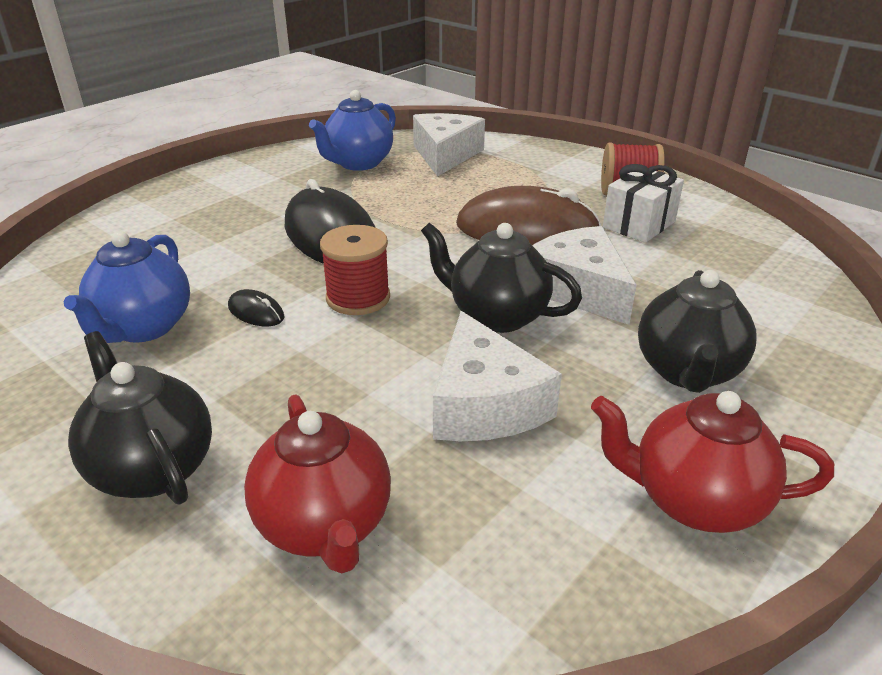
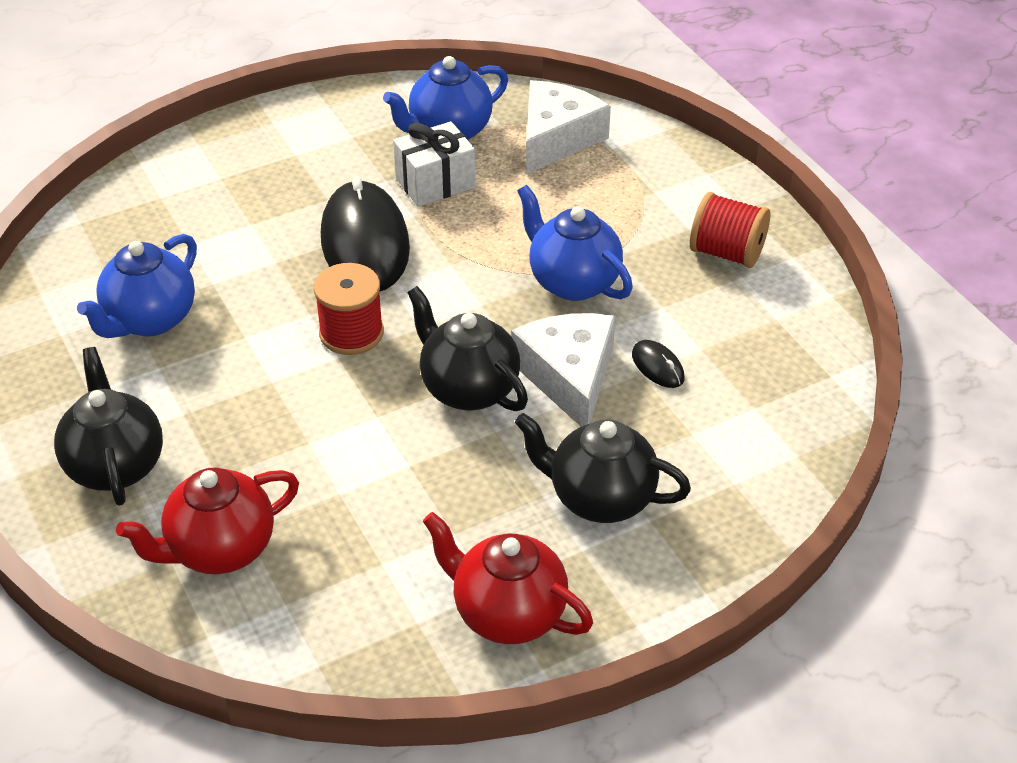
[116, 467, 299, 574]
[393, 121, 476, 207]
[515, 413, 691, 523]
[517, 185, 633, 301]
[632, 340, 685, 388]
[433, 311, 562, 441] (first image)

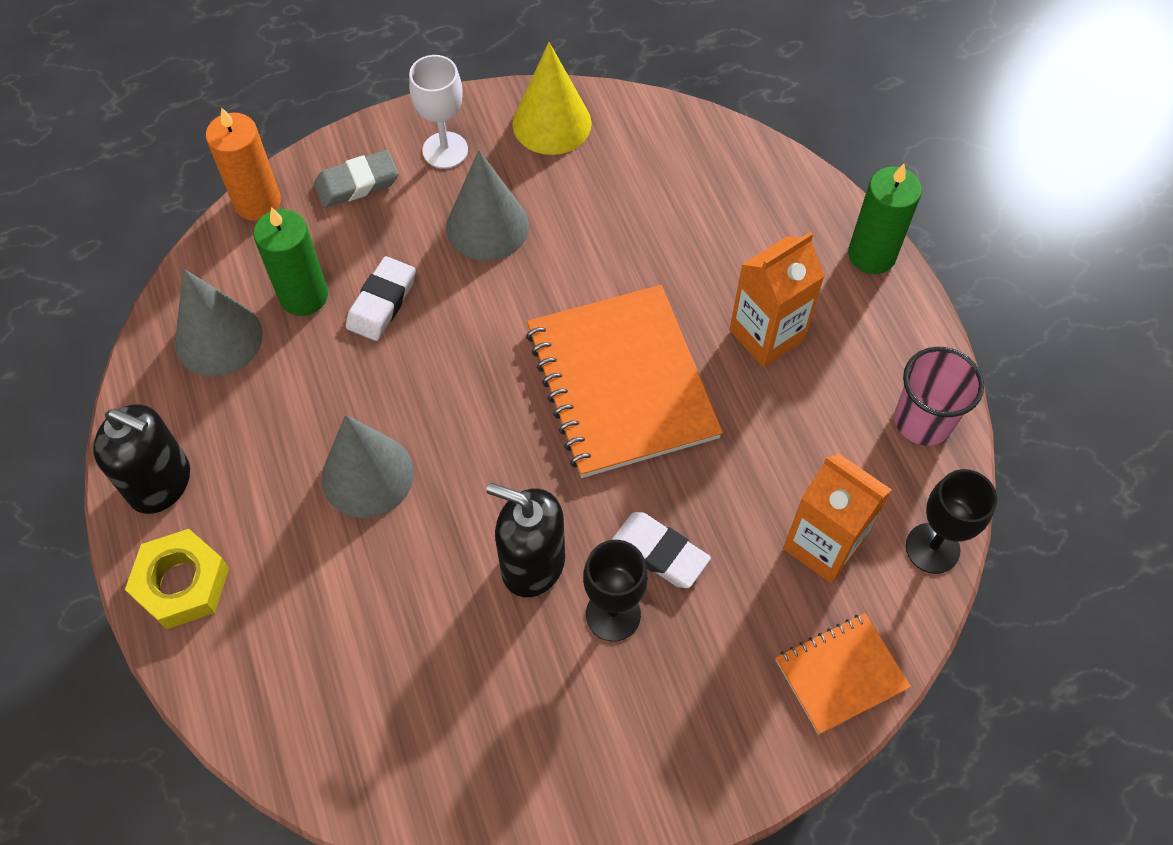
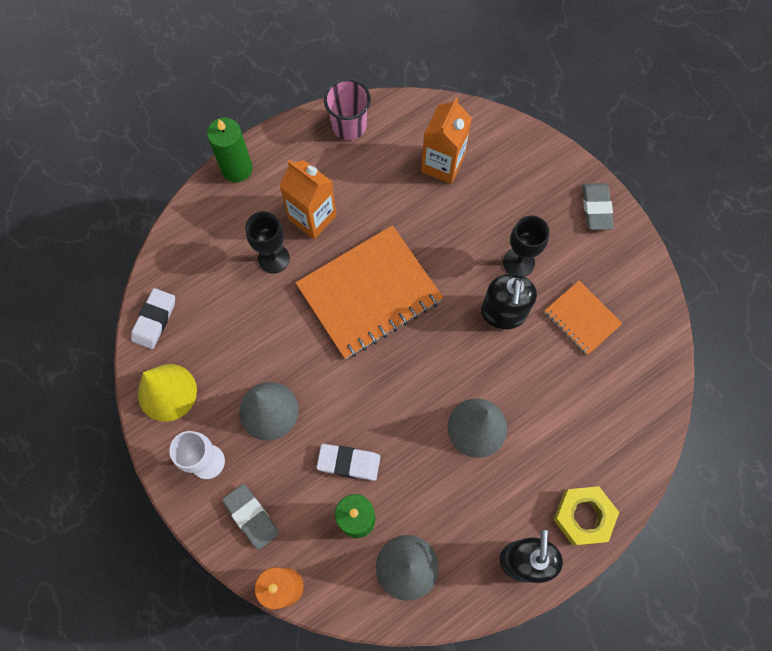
[131, 288, 175, 349]
[245, 211, 290, 274]
[545, 280, 623, 355]
[582, 183, 614, 230]

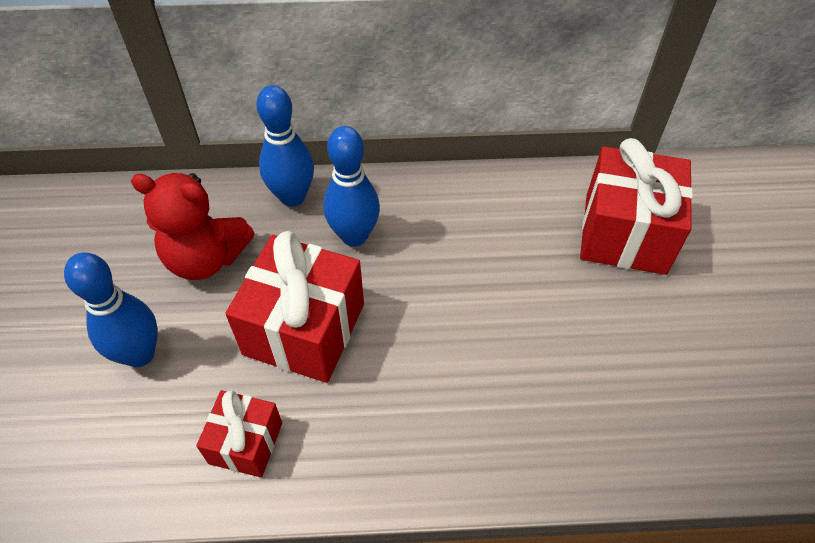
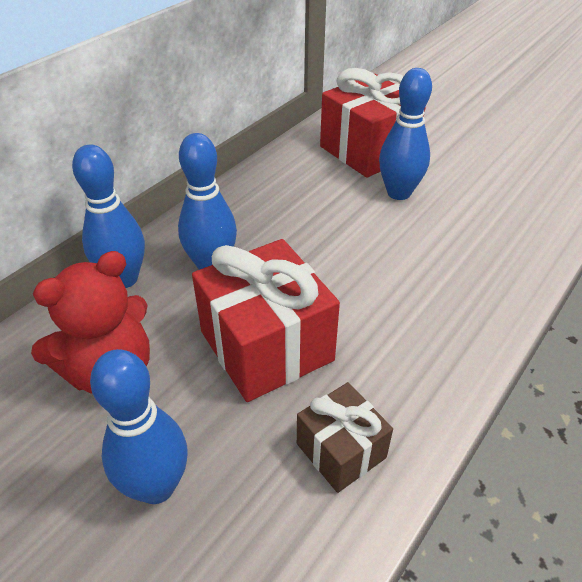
[297, 382, 393, 493]
[379, 68, 432, 200]

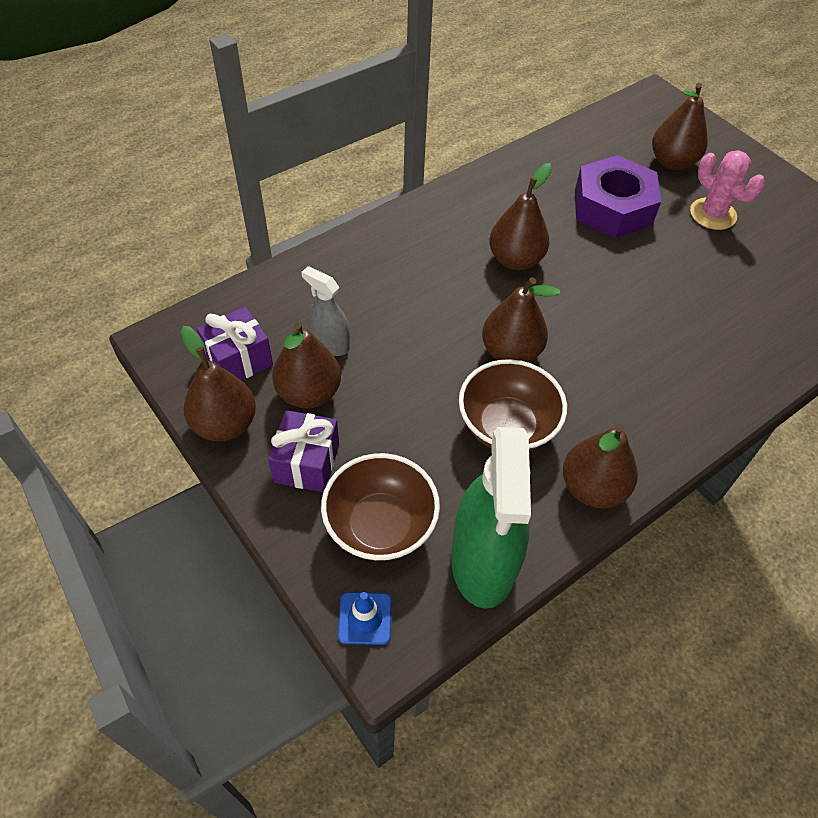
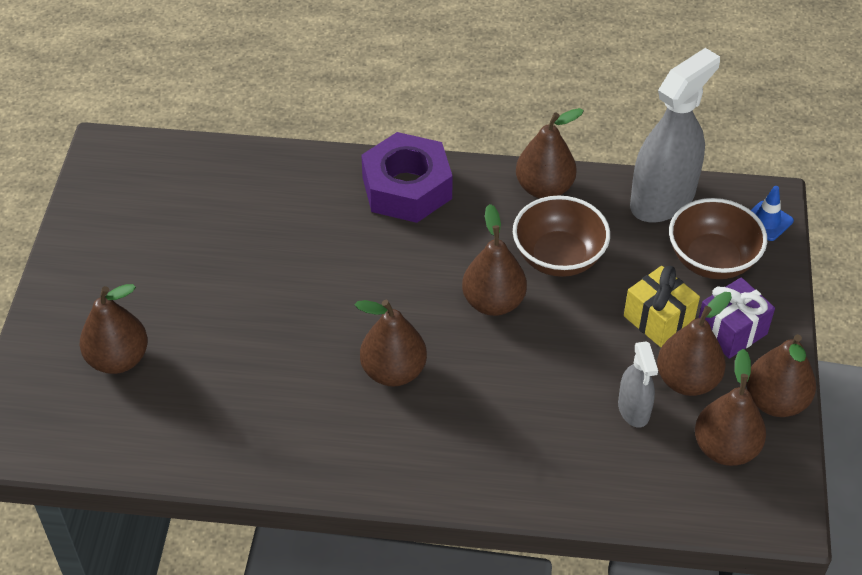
[361, 132, 453, 223]
[624, 266, 700, 347]
[630, 48, 720, 222]
[695, 349, 766, 466]
[690, 150, 765, 230] (first image)

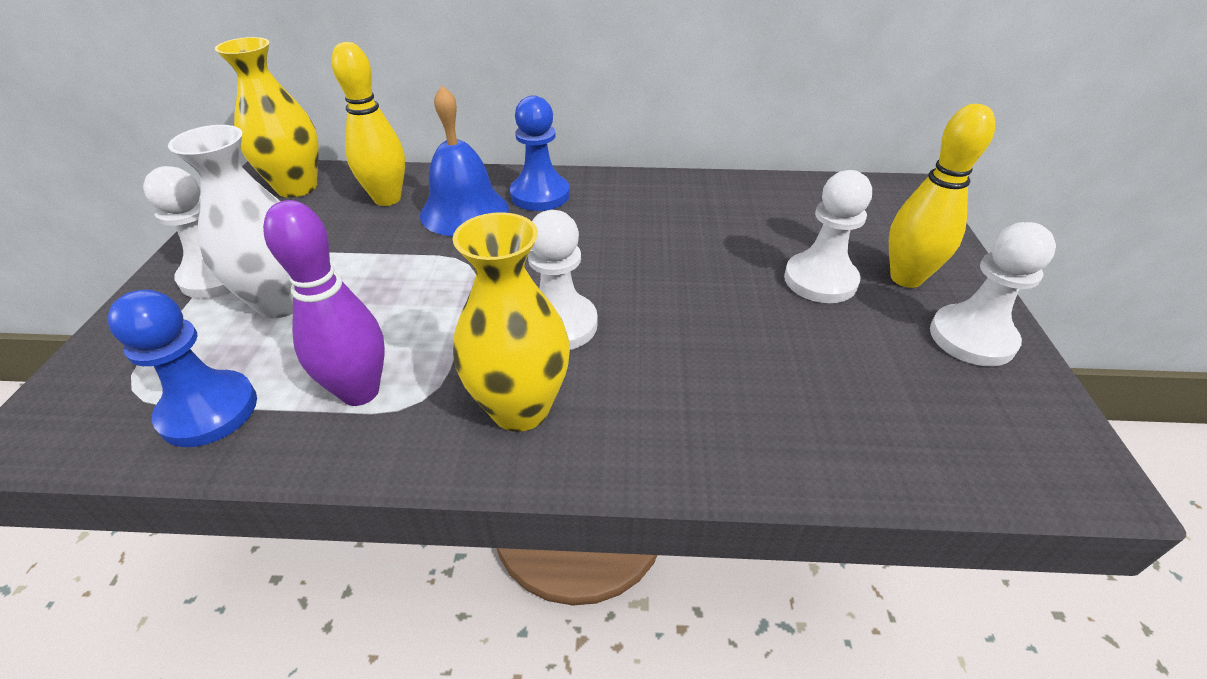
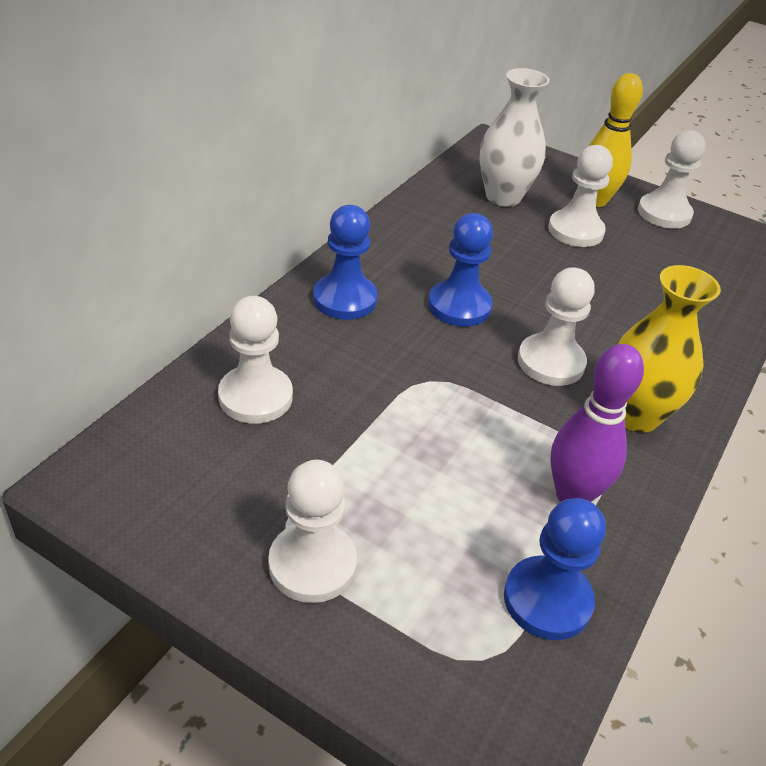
[218, 296, 293, 424]
[428, 213, 493, 327]
[480, 68, 550, 207]
[215, 37, 318, 198] (first image)
[420, 85, 509, 236] (first image)

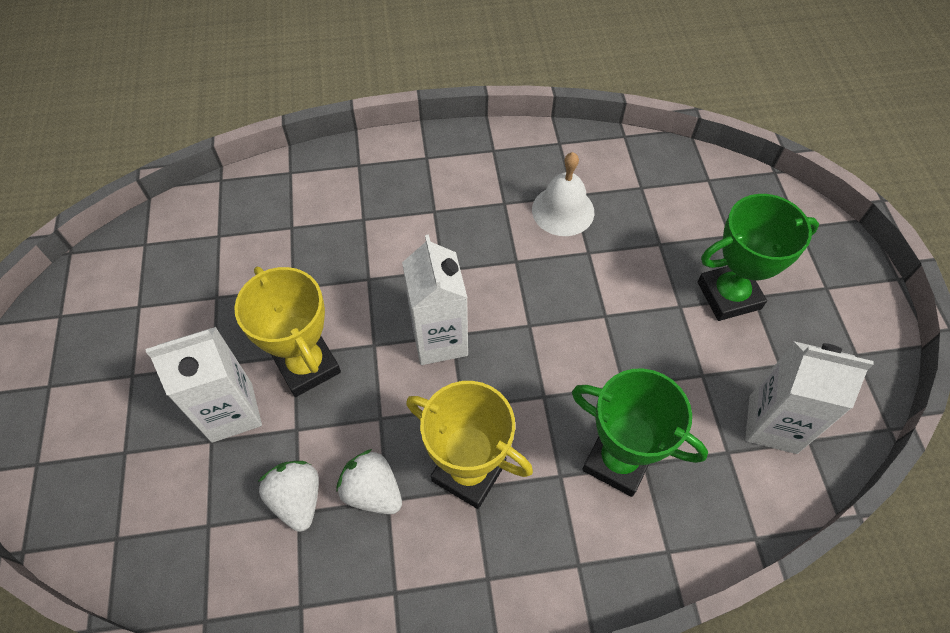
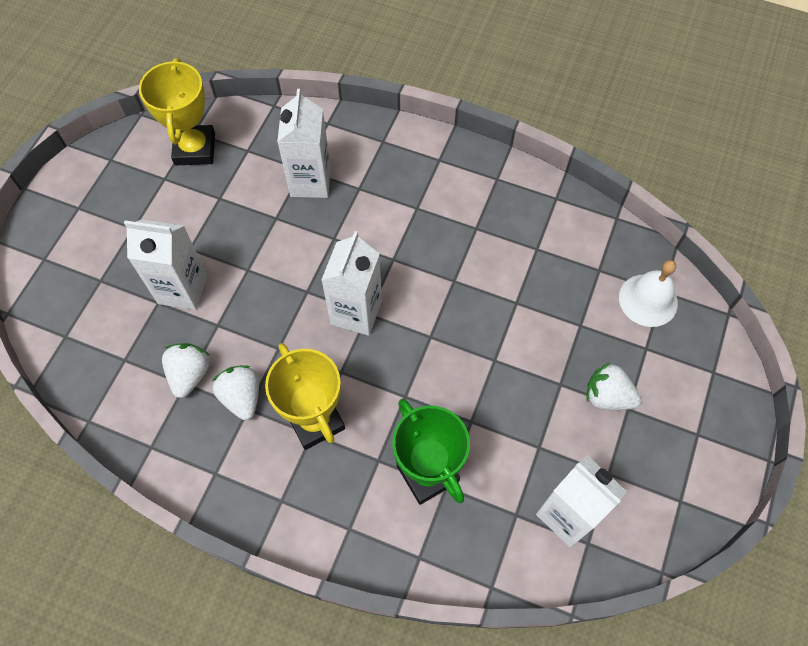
[139, 58, 215, 165]
[277, 89, 331, 198]
[586, 362, 641, 410]
[619, 260, 678, 327]

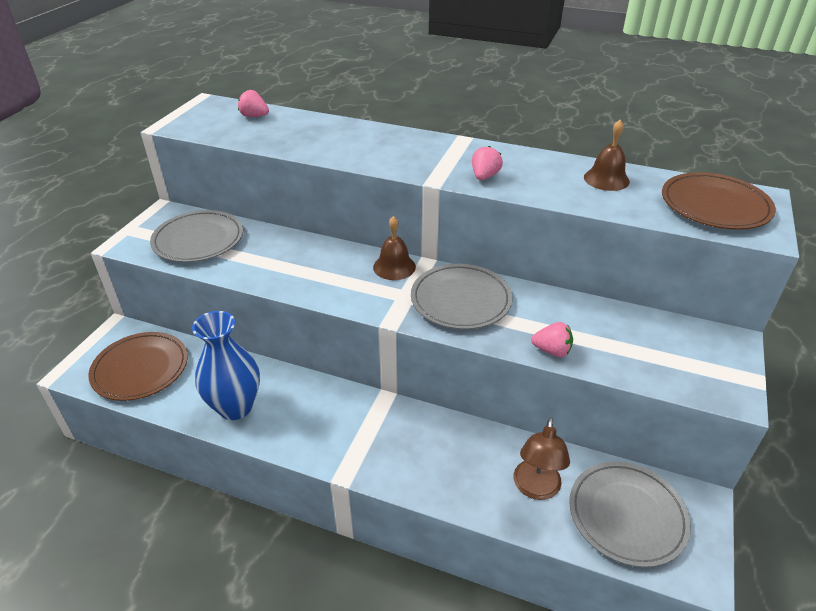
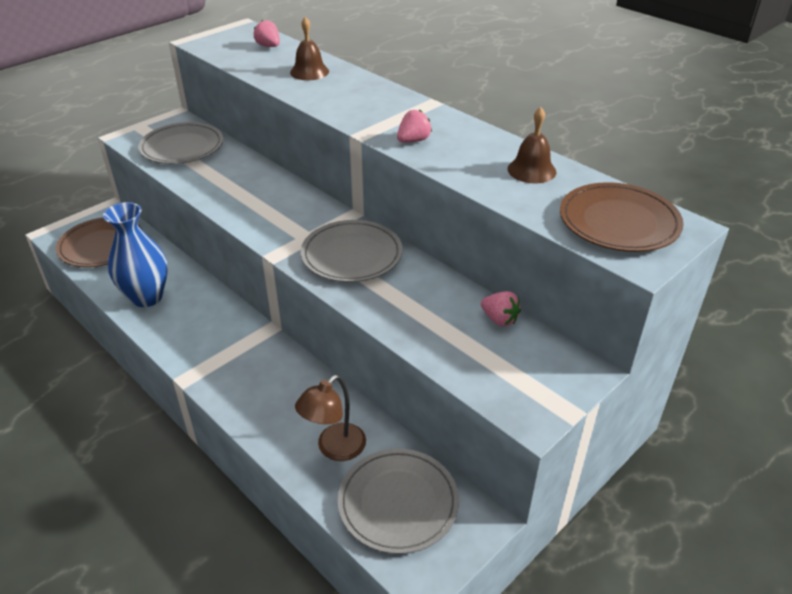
[290, 17, 329, 80]
[481, 291, 521, 327]

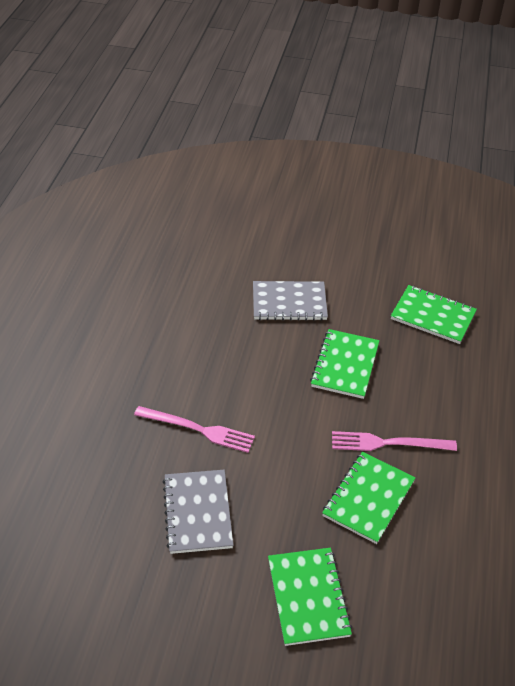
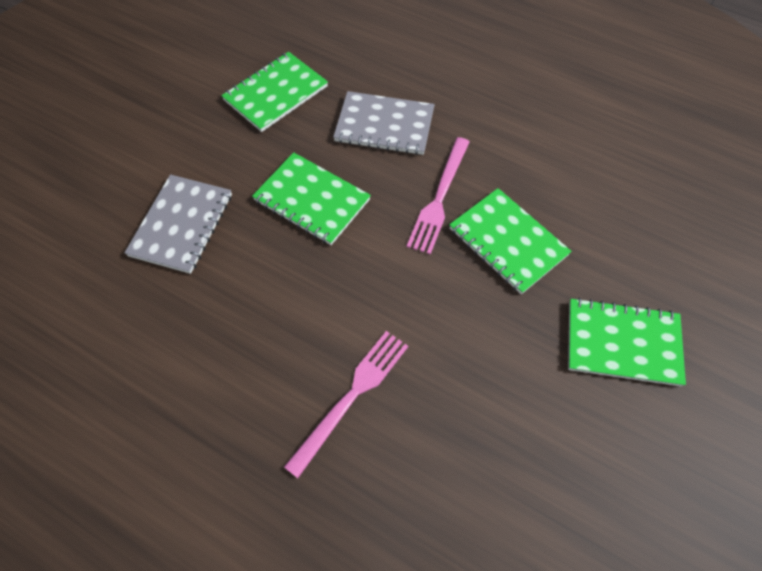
[333, 91, 435, 155]

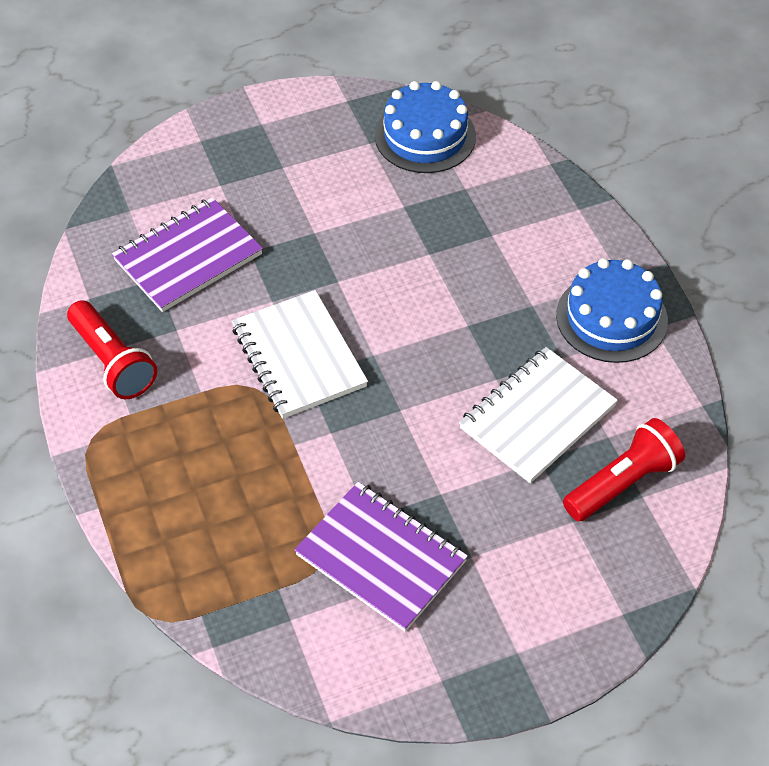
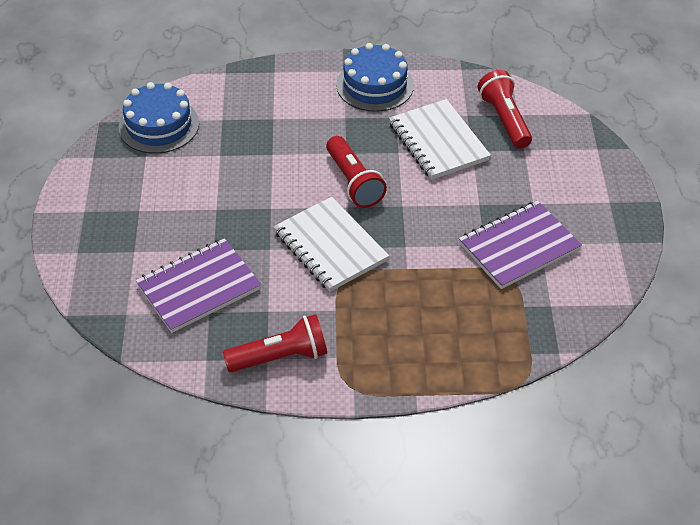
[136, 238, 261, 333]
[274, 197, 389, 292]
[326, 136, 387, 208]

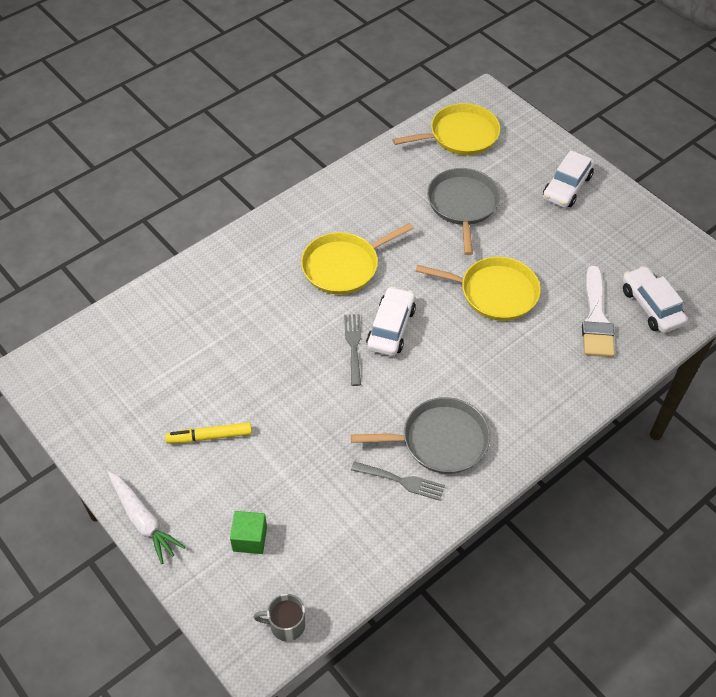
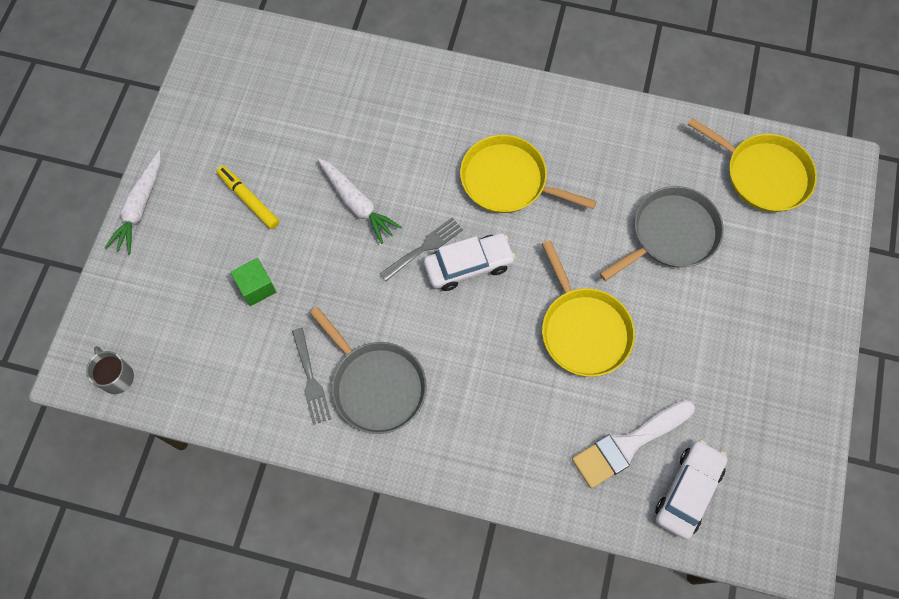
[230, 258, 276, 306]
[317, 158, 402, 244]
[543, 150, 595, 208] (first image)

